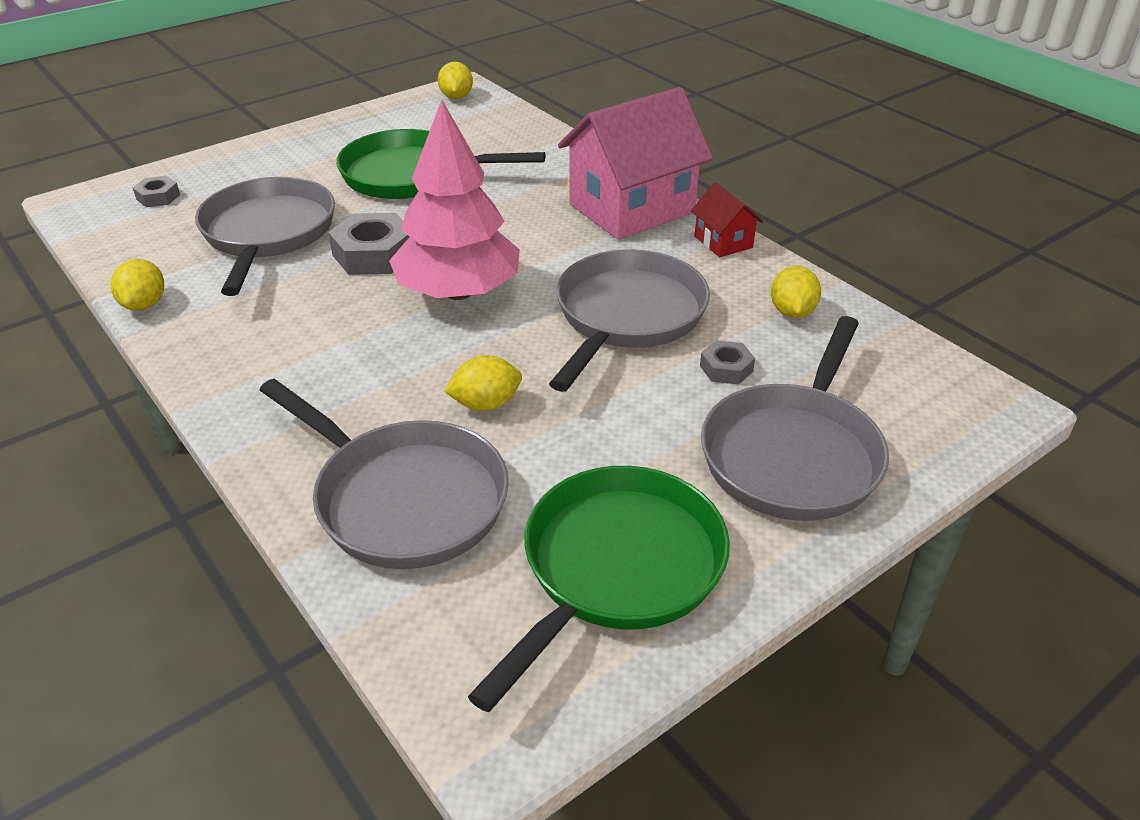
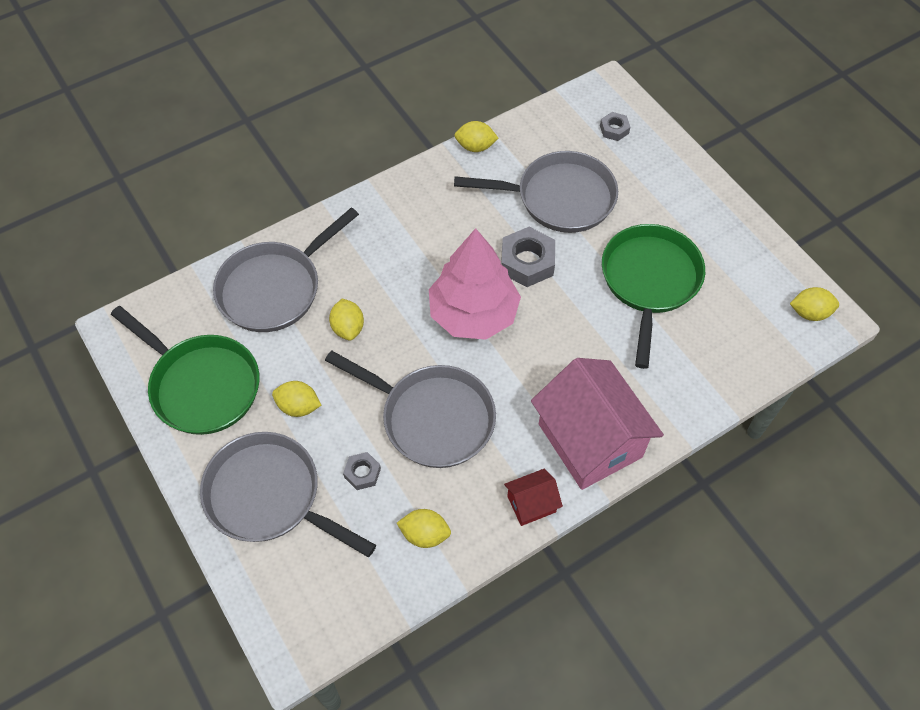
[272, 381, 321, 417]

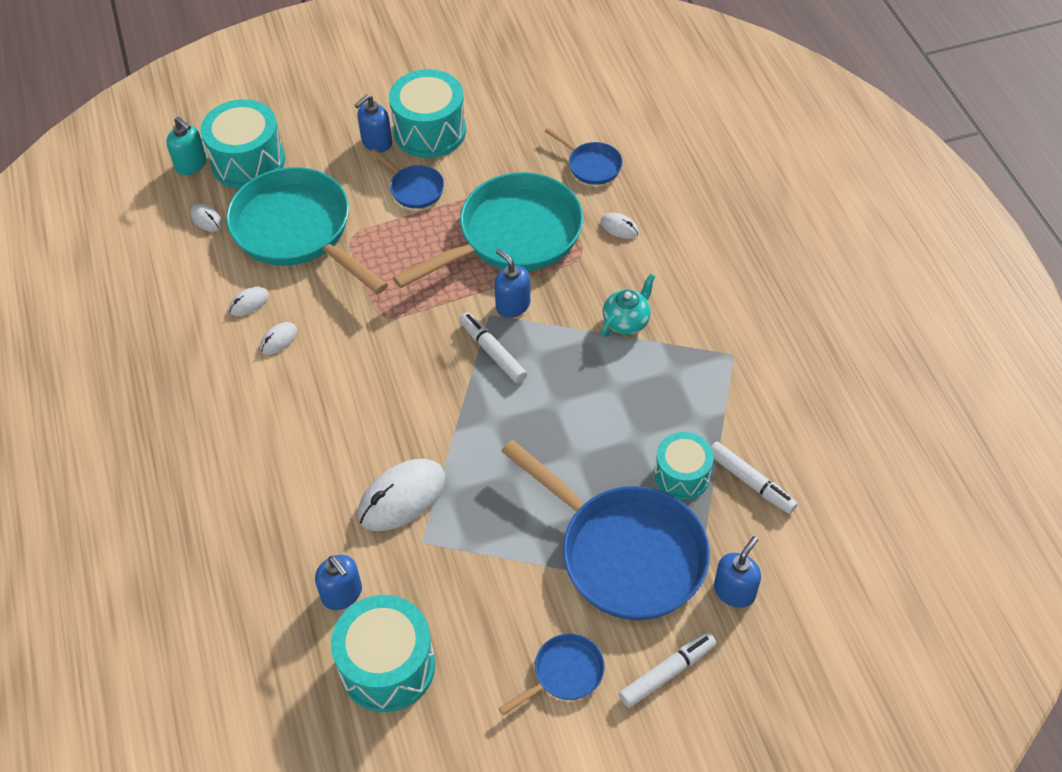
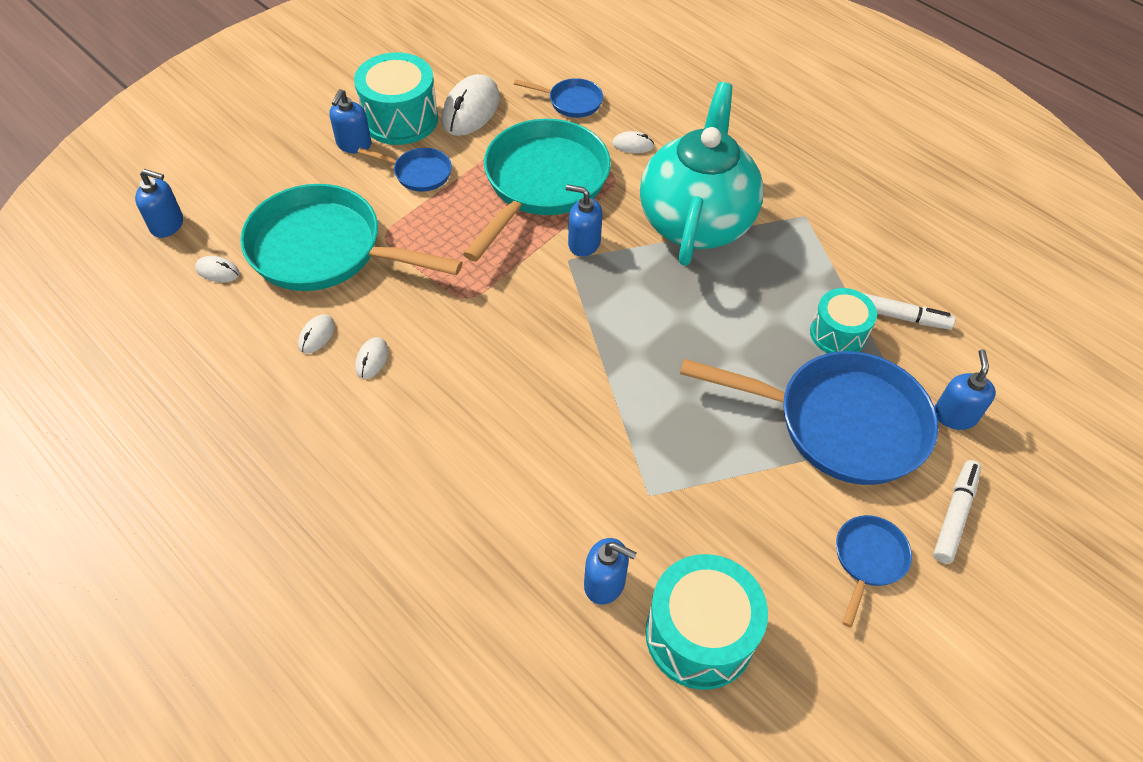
[135, 169, 183, 238]
[441, 74, 500, 136]
[640, 82, 764, 266]
[200, 99, 285, 189] (first image)
[460, 312, 527, 383] (first image)

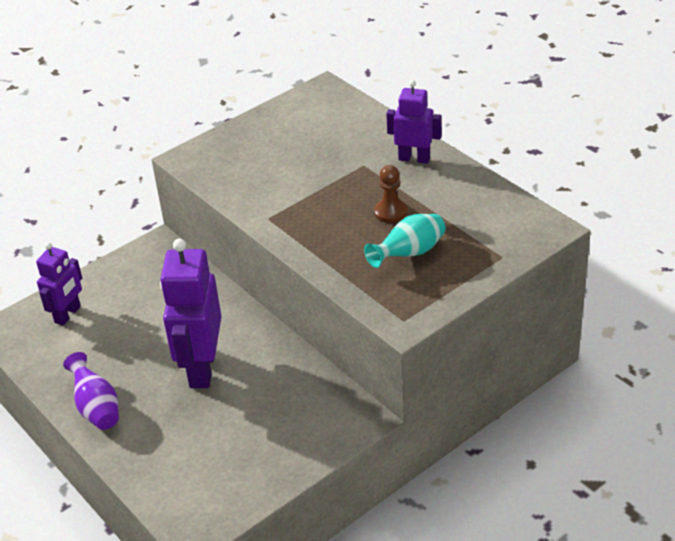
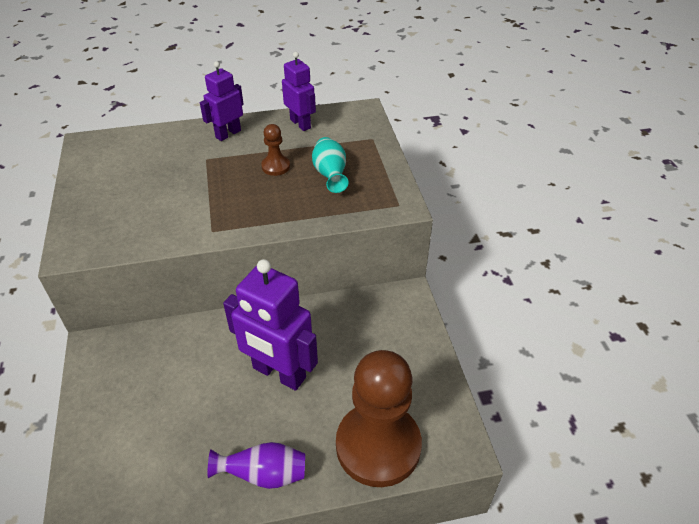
[282, 52, 316, 131]
[336, 350, 422, 487]

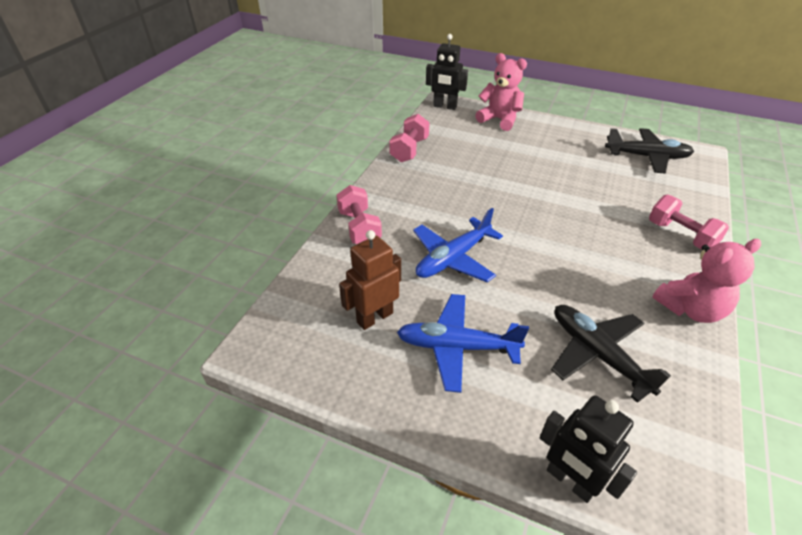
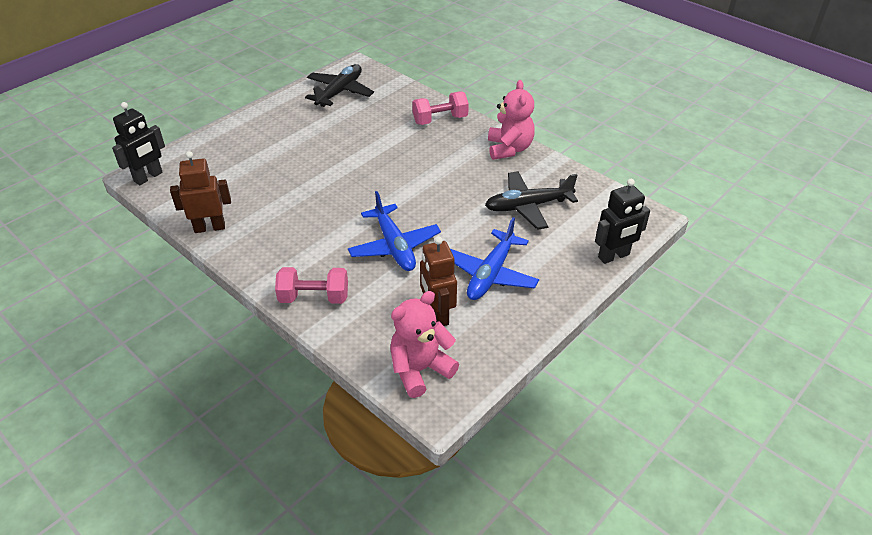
[170, 151, 231, 233]
[390, 291, 459, 398]

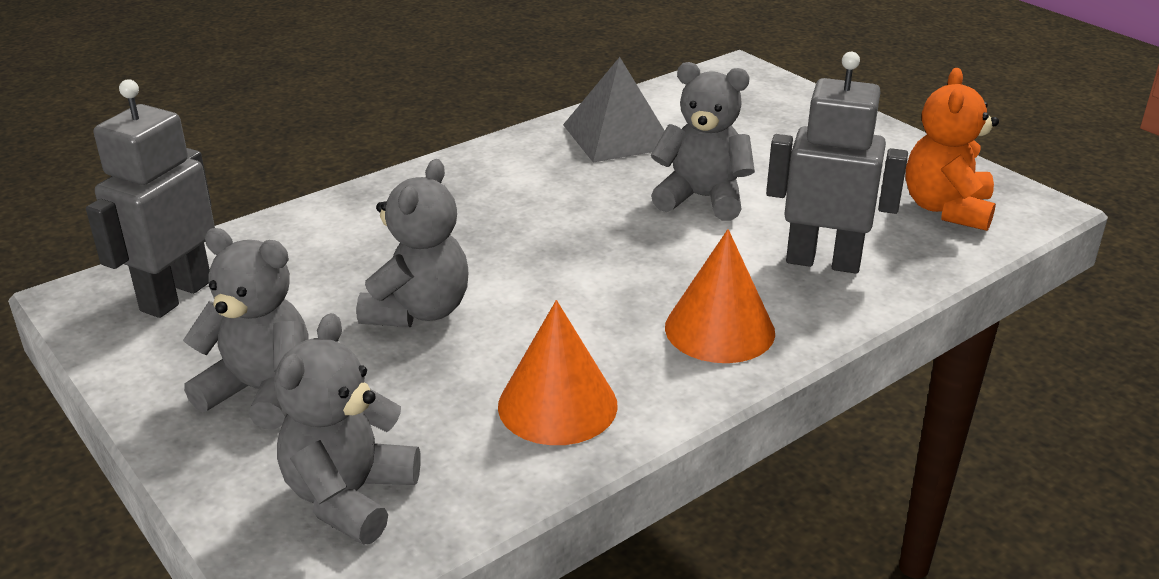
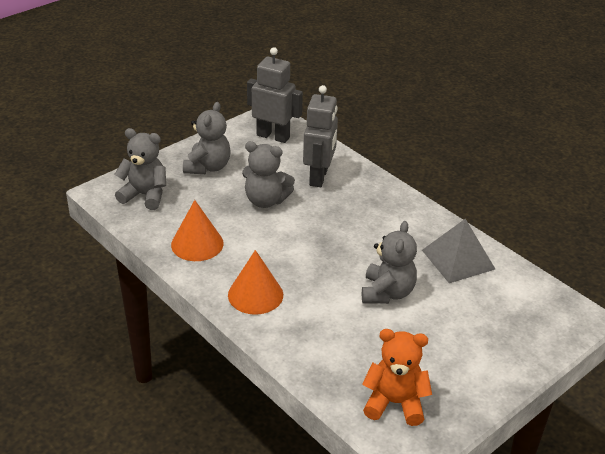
[303, 85, 338, 187]

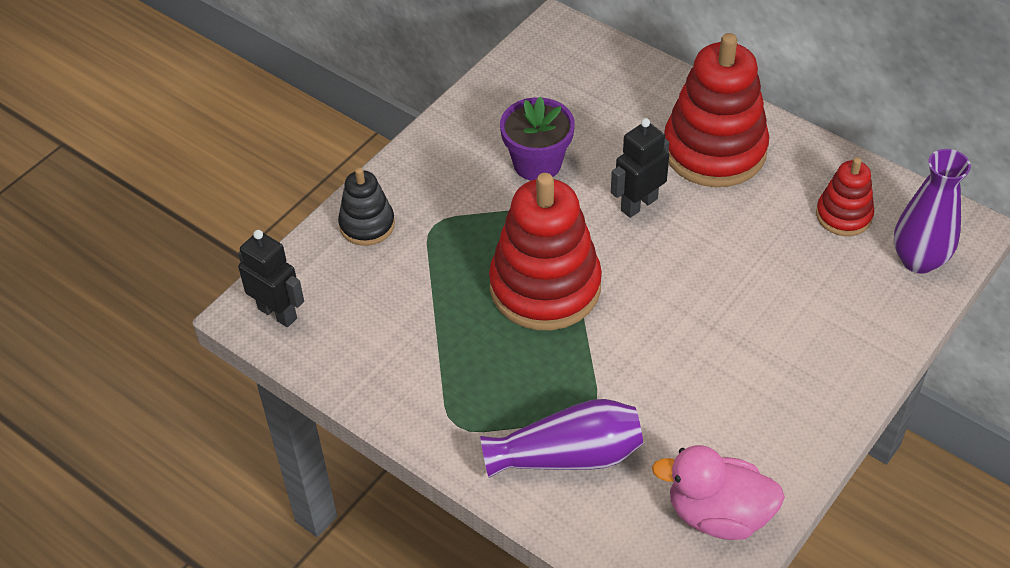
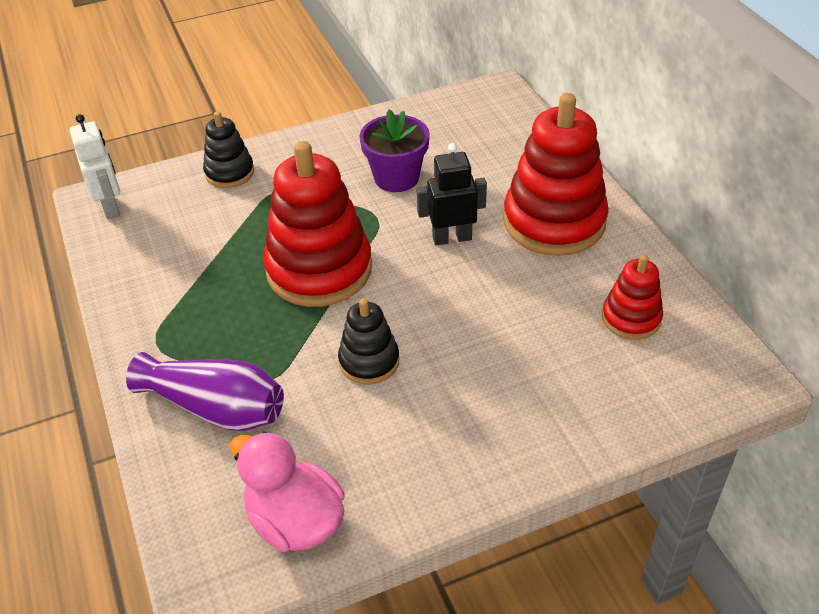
[70, 114, 120, 219]
[338, 298, 399, 385]
[894, 149, 971, 274] (first image)

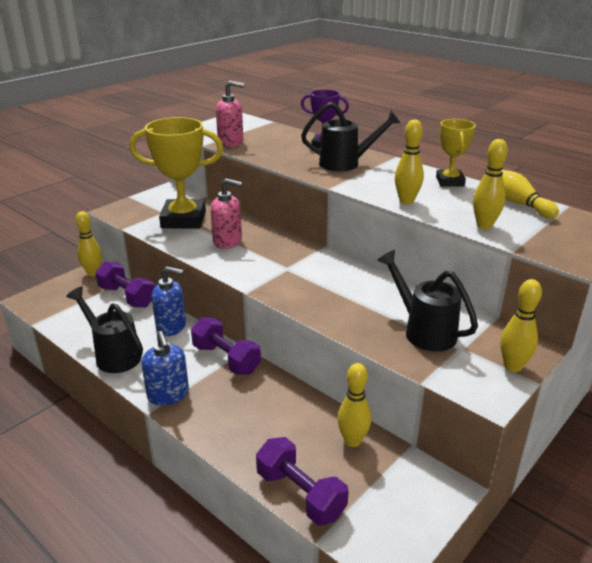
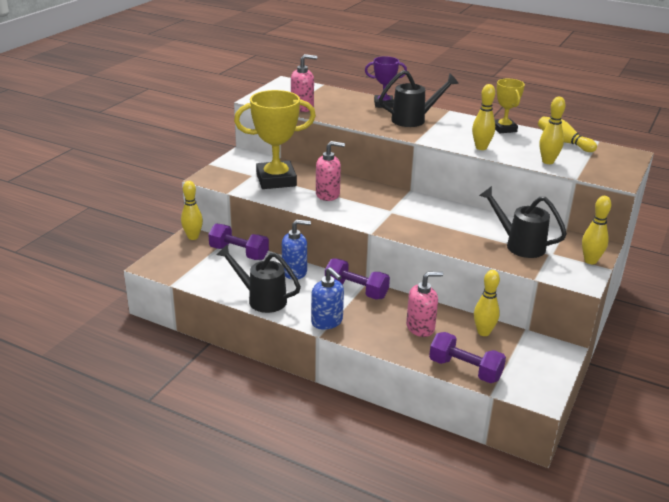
[406, 271, 443, 337]

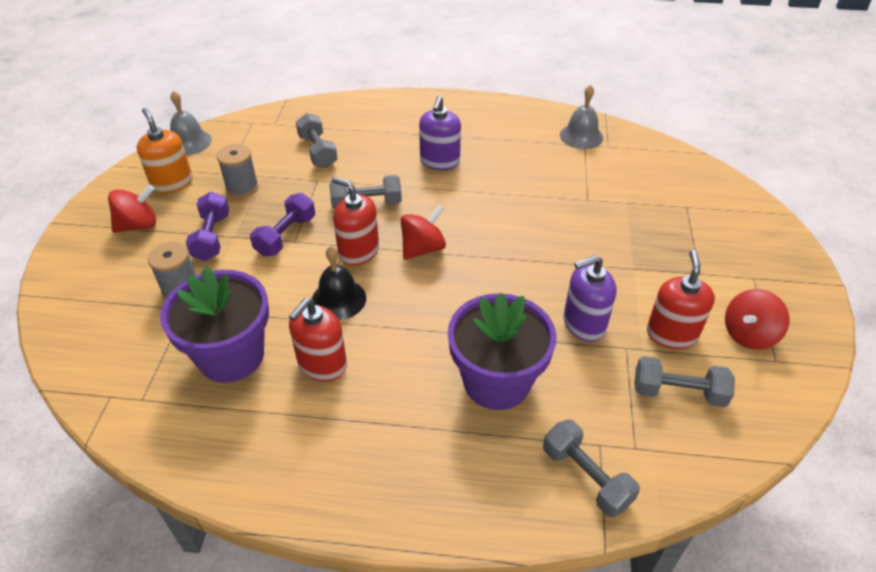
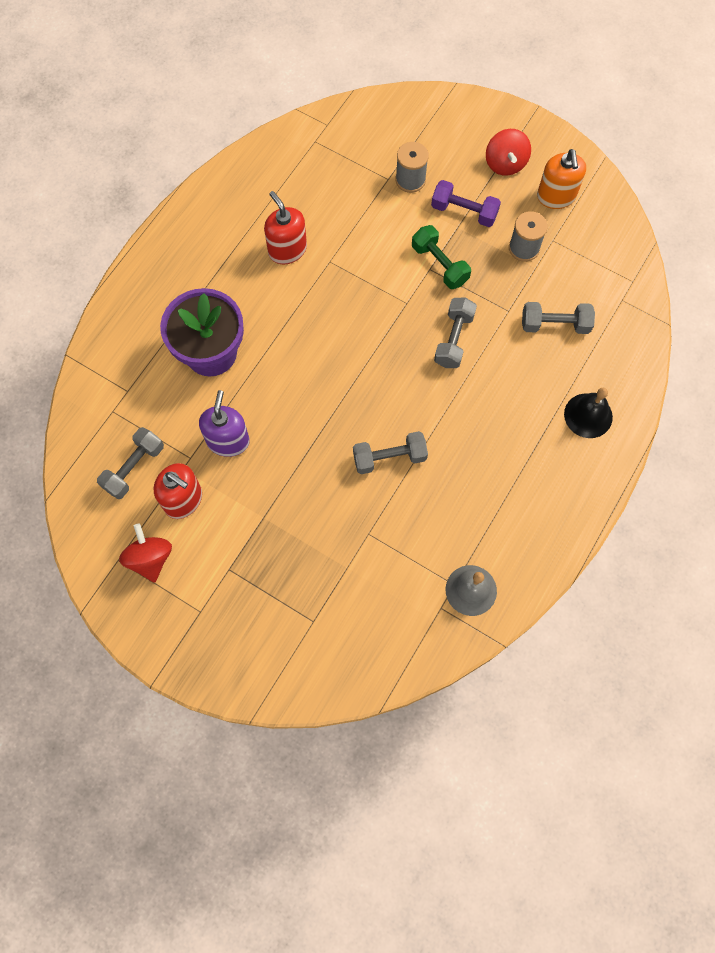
[353, 431, 428, 474]
[412, 225, 471, 289]
[537, 149, 586, 209]
[564, 388, 613, 438]
[160, 267, 269, 383] (first image)
[170, 91, 212, 155] (first image)
[332, 177, 379, 266] (first image)
[401, 205, 446, 260] (first image)
[419, 96, 461, 170] (first image)

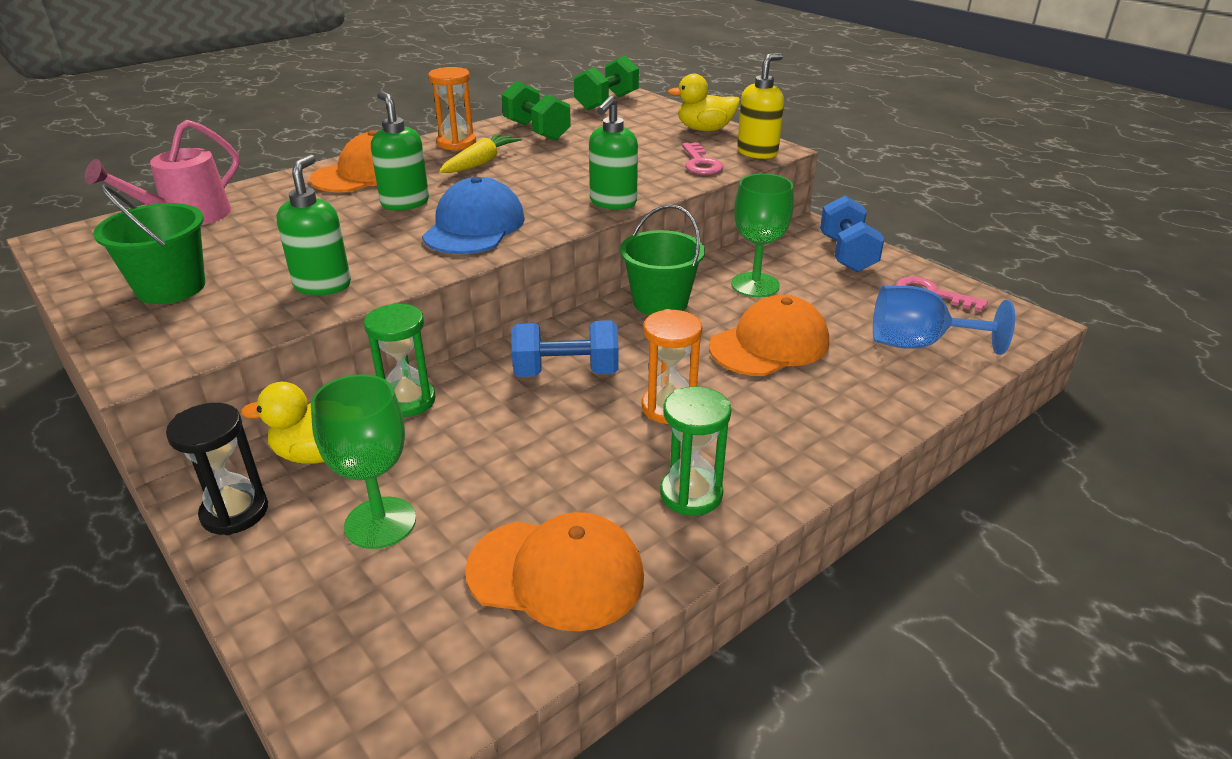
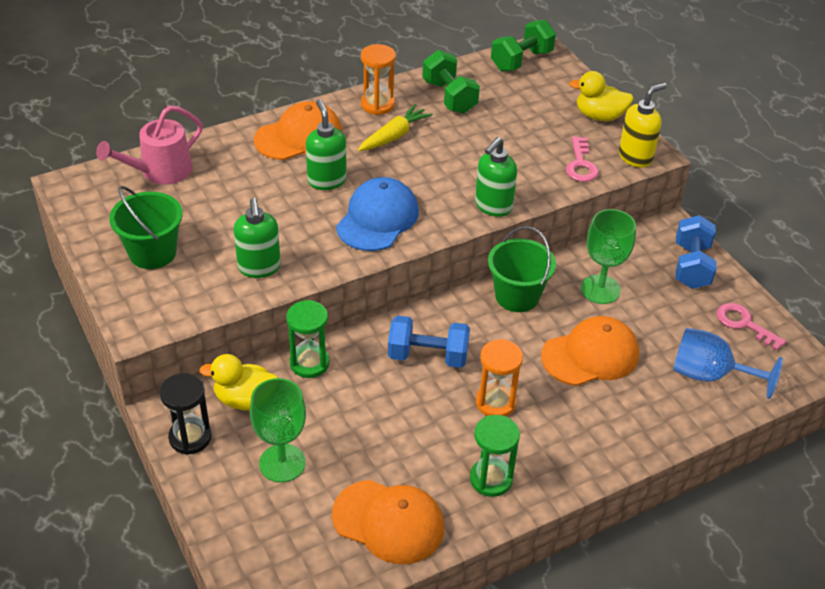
[234, 198, 281, 278]

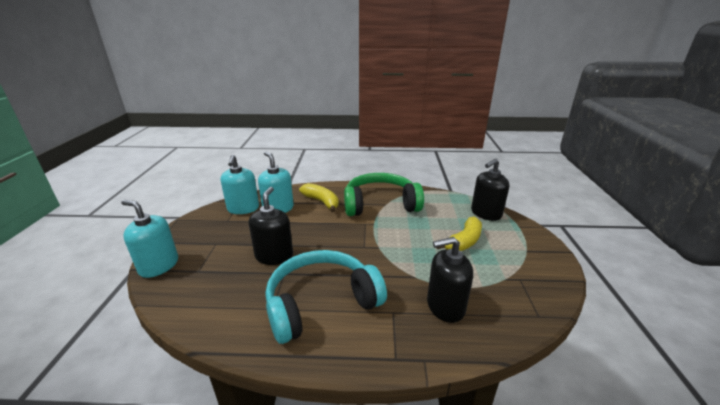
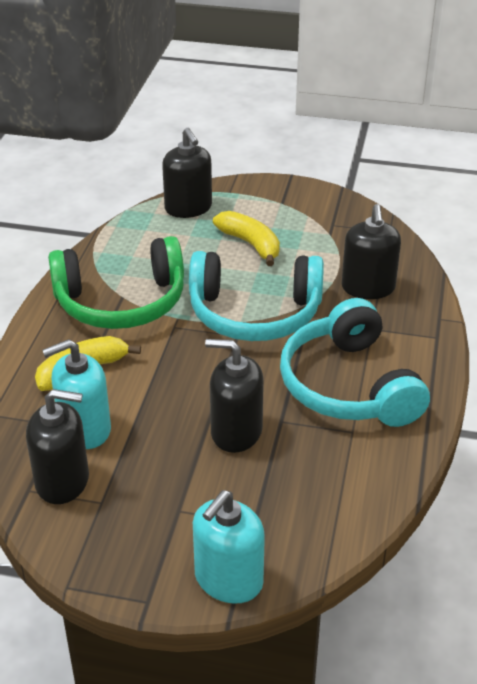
[26, 389, 89, 504]
[48, 236, 184, 329]
[189, 251, 324, 341]

